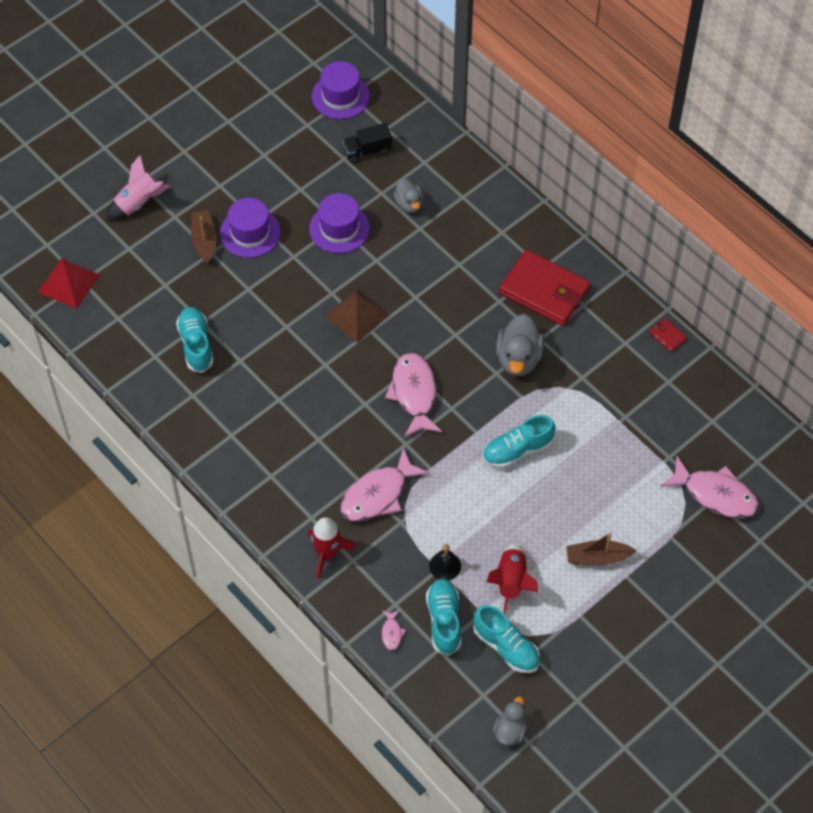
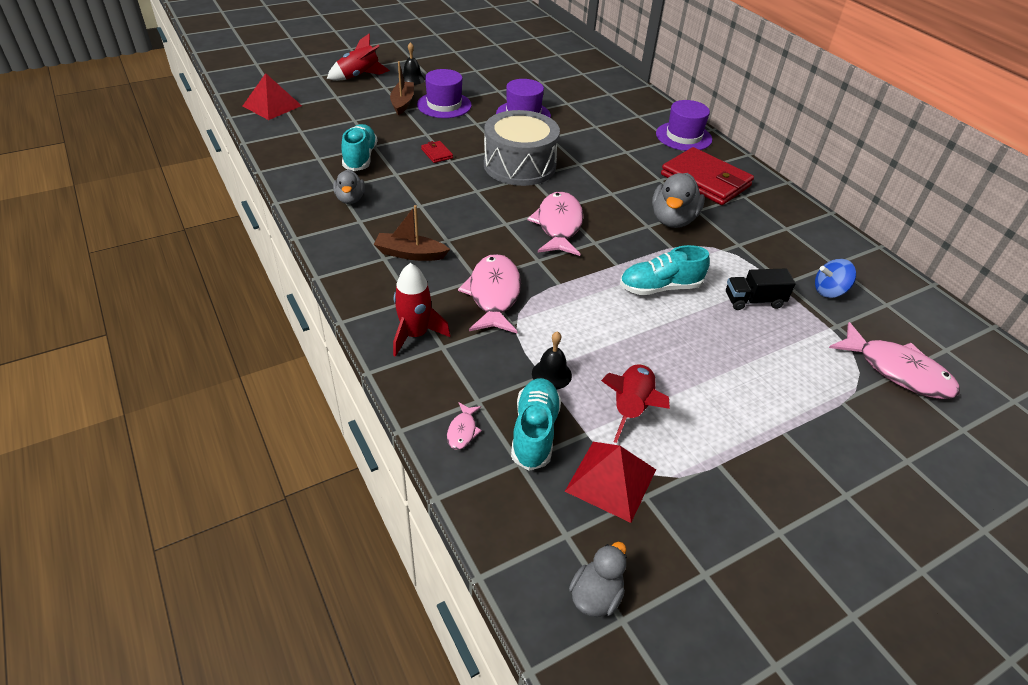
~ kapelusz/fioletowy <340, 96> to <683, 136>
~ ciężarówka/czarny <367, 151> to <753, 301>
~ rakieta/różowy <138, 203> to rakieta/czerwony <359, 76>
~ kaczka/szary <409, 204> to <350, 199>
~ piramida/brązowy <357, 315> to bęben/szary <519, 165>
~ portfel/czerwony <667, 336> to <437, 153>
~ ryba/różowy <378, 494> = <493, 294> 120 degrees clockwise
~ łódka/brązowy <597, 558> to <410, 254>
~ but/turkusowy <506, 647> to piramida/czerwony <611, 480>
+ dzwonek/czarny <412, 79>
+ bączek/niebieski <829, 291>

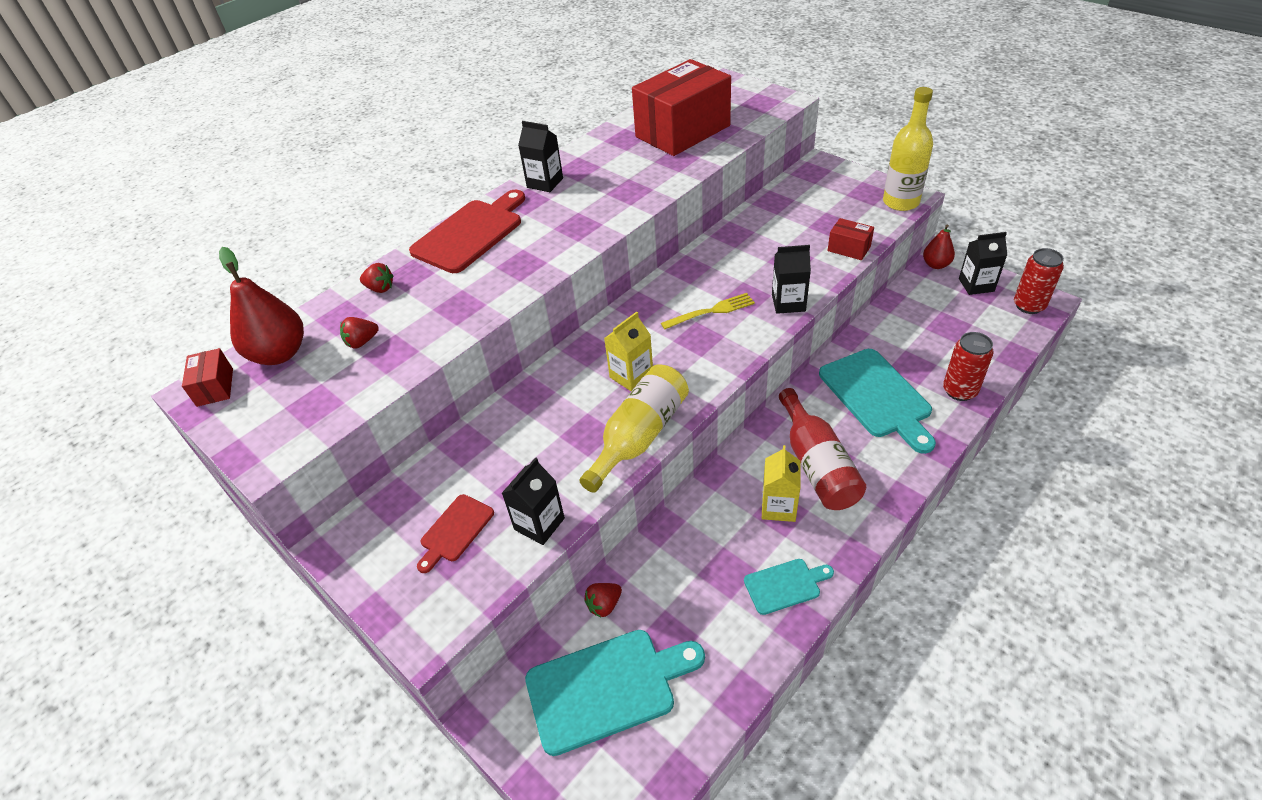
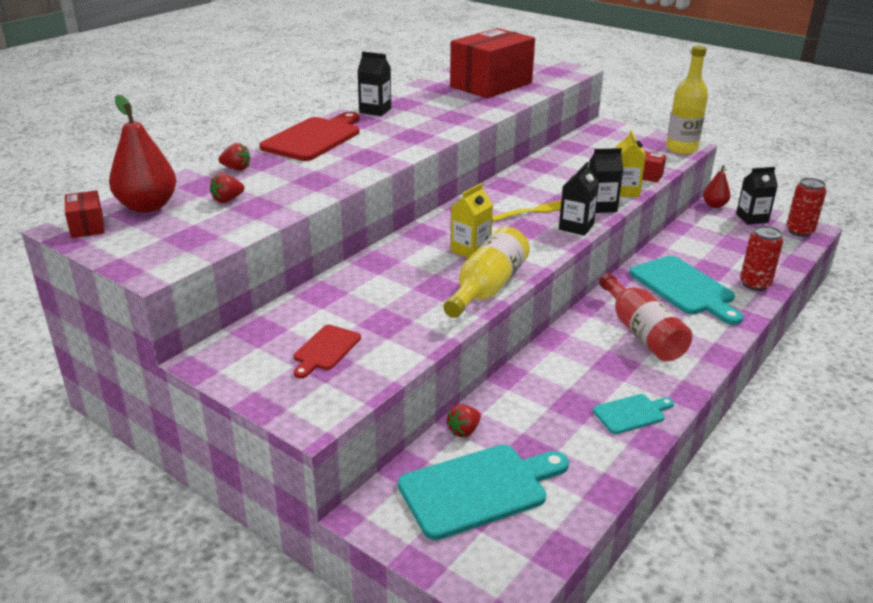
~ karton mleka/żółty <778, 507> to <625, 191>
~ karton mleka/czarny <539, 524> to <576, 227>

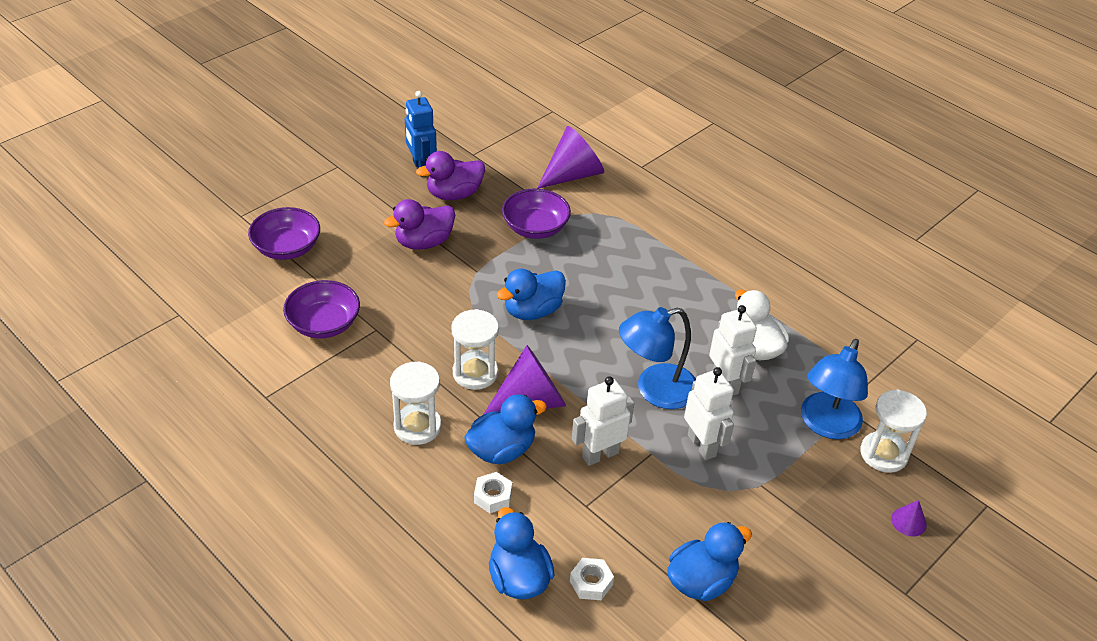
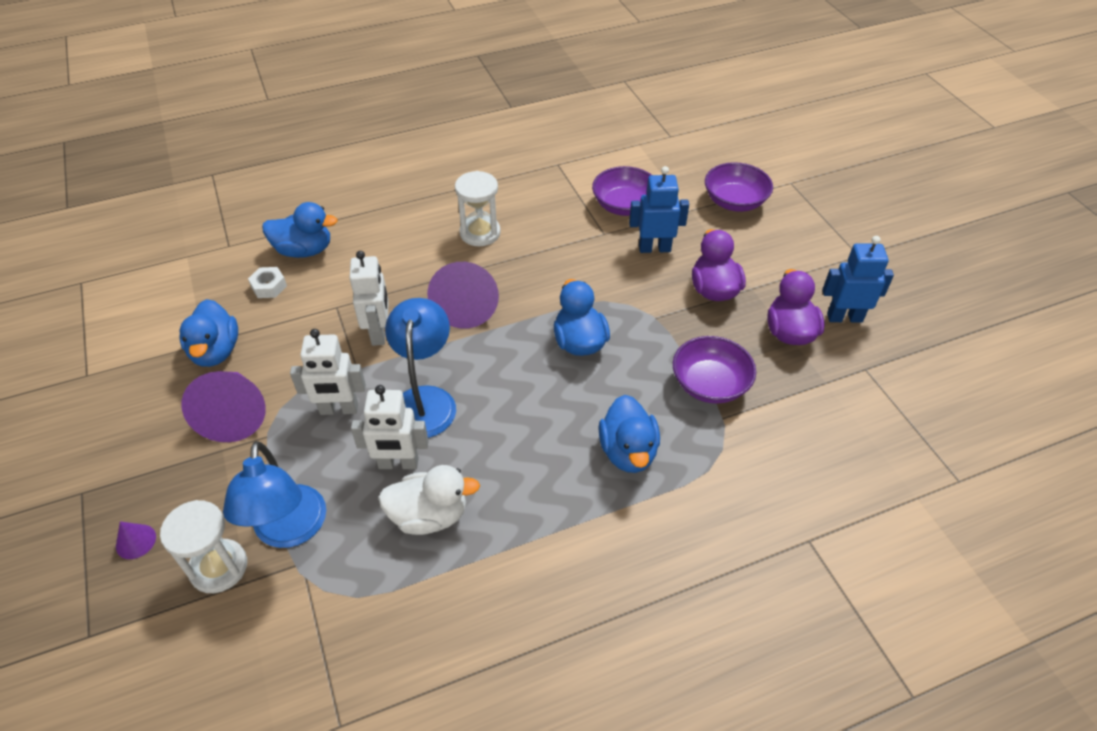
~ stożek/fioletowy <573, 175> to <235, 415>
- klepsydra/biały <475, 373>
~ lampka/niebieski <826, 425> = <289, 531> 150 degrees counterclockwise
~ kaczka/niebieski <502, 450> to <628, 451>
- nakrętka/biały <493, 496>
+ robot/niebieski <654, 248>

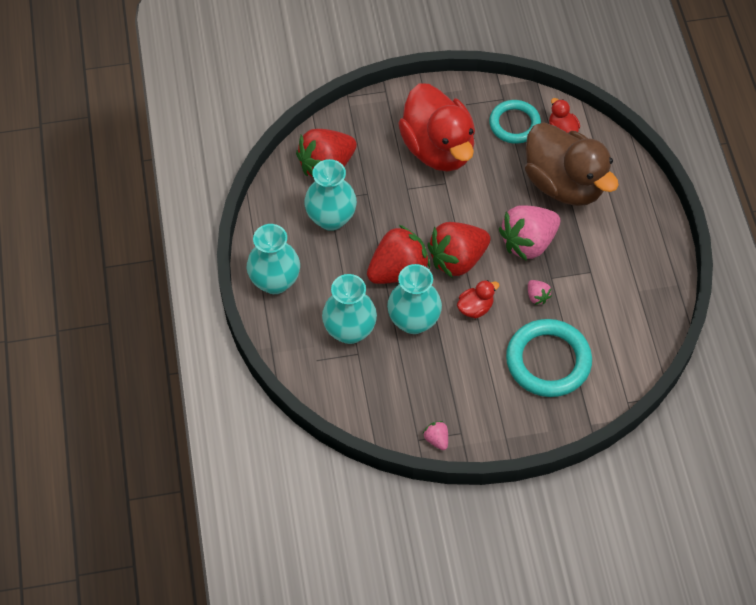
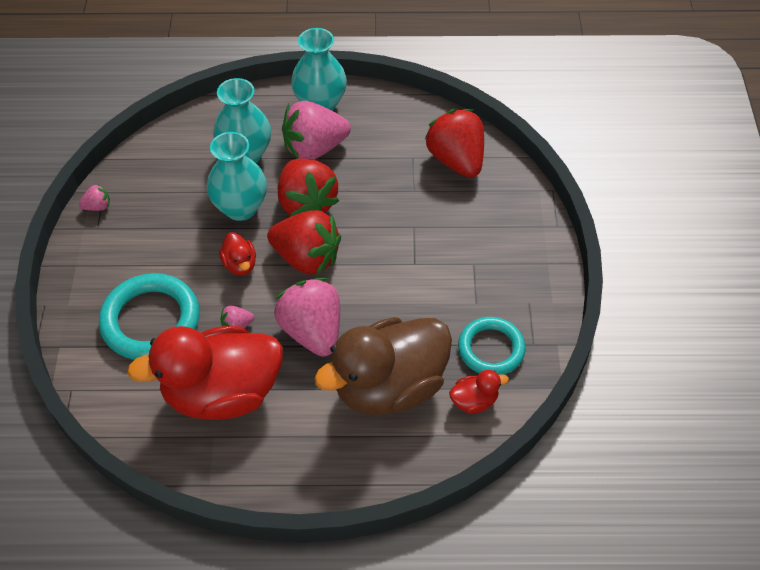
~ kaczka/czerwony <438, 149> to <222, 393>
- wazon/turkusowy <331, 218>
~ truskawka/czerwony <457, 259> = <307, 258> 135 degrees clockwise
+ truskawka/różowy <314, 148>

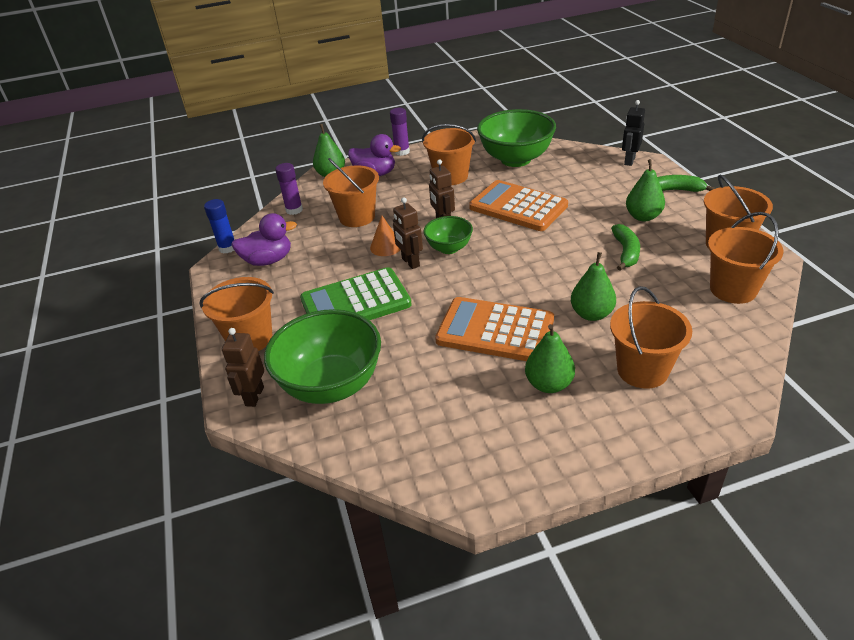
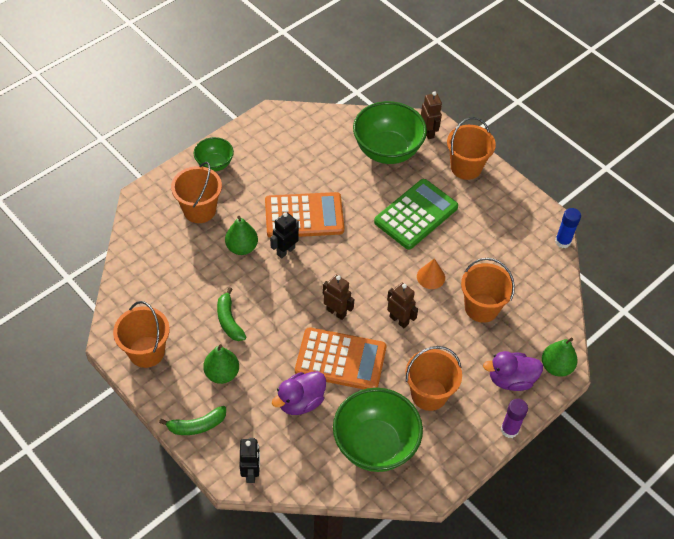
- klej w sztyfcie/fioletowy <294, 210>
~ robot/brązowy <410, 262> to <336, 312>
- wiadro/pomarańczowy <733, 289>
~ kaczka/fioletowy <268, 260> to <300, 401>
~ miska/zielony <449, 248> to <214, 164>
- gruszka/zielony <549, 384>
+ robot/czarny <285, 251>

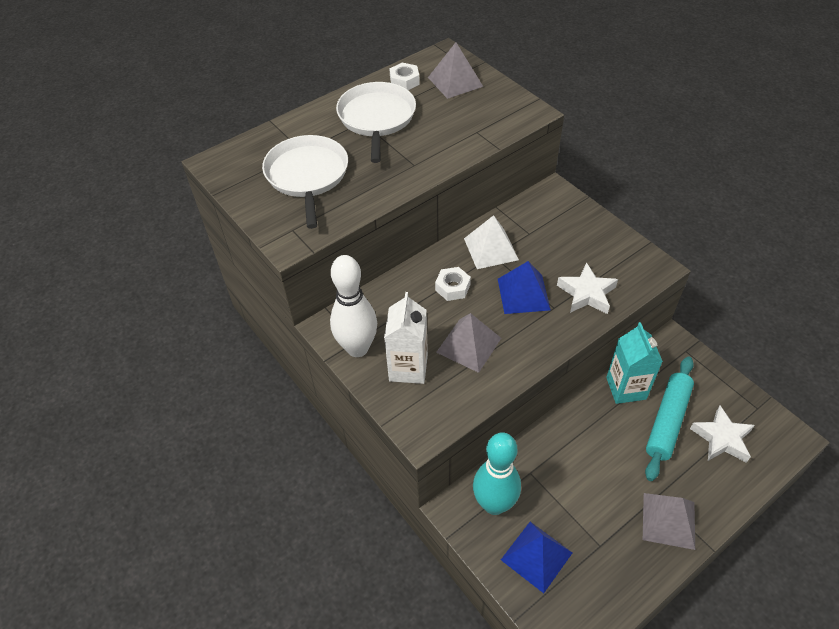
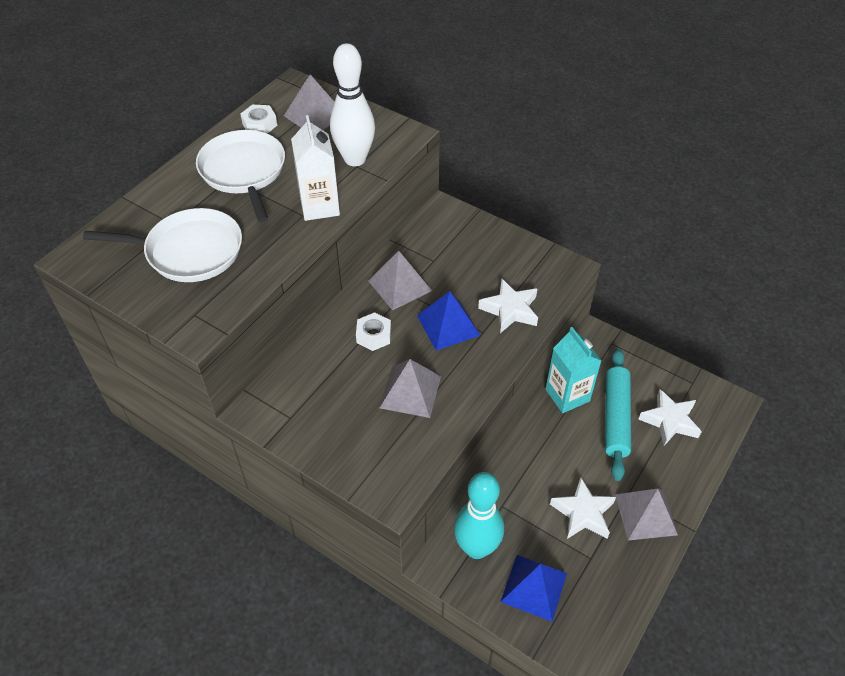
~ patelnia/biały <307, 176> = <189, 251> 120 degrees clockwise
~ piramida/biały <491, 249> to piramida/szary <399, 285>
~ kręgiel/biały <357, 348> to <355, 159>
~ karton mleka/biały <408, 368> to <319, 206>
+ gwiazda/biały <583, 513>

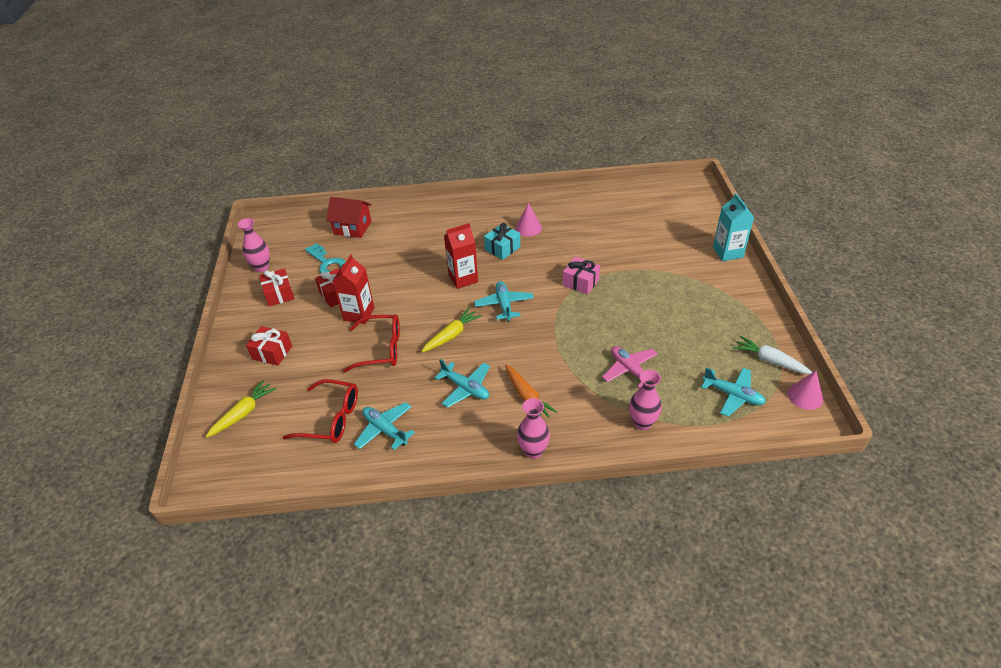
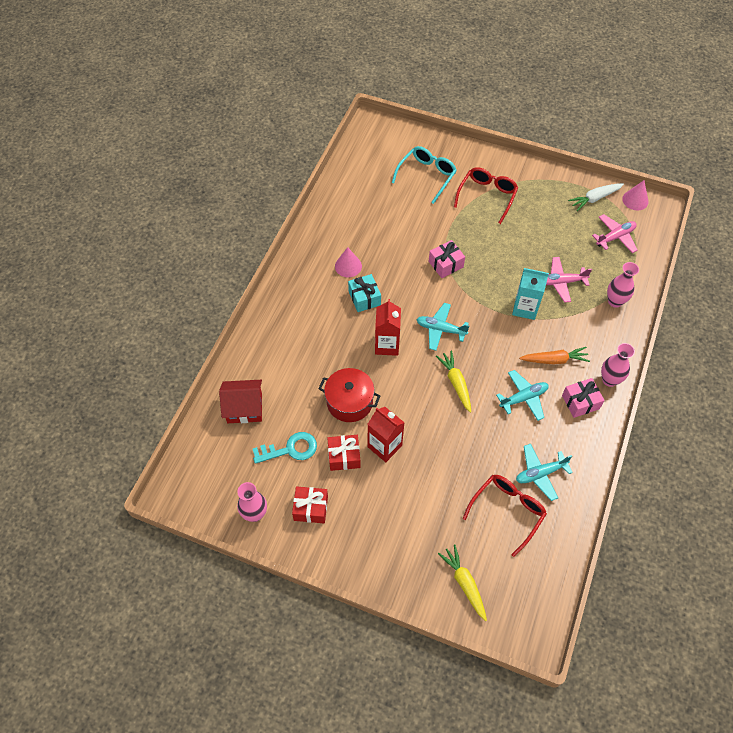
~ karton mleka/turkusowy <727, 252> to <525, 308>
~ domek/czerwony <352, 227> = <244, 408> 45 degrees clockwise
~ okulary/czerwony <381, 349> to <487, 196>
- prezent/czerwony <272, 352>
~ samolot/turkusowy <733, 395> to samolot/różowy <615, 237>
+ okulary/turkusowy <427, 176>
+ garnek/czerwony <349, 402>
+ prezent/różowy <580, 402>

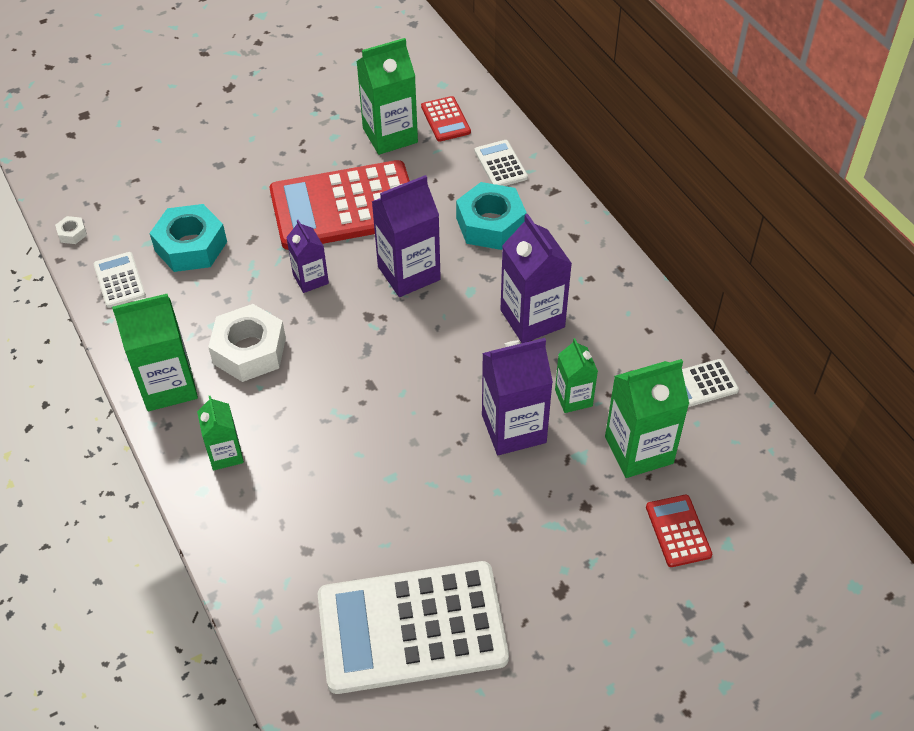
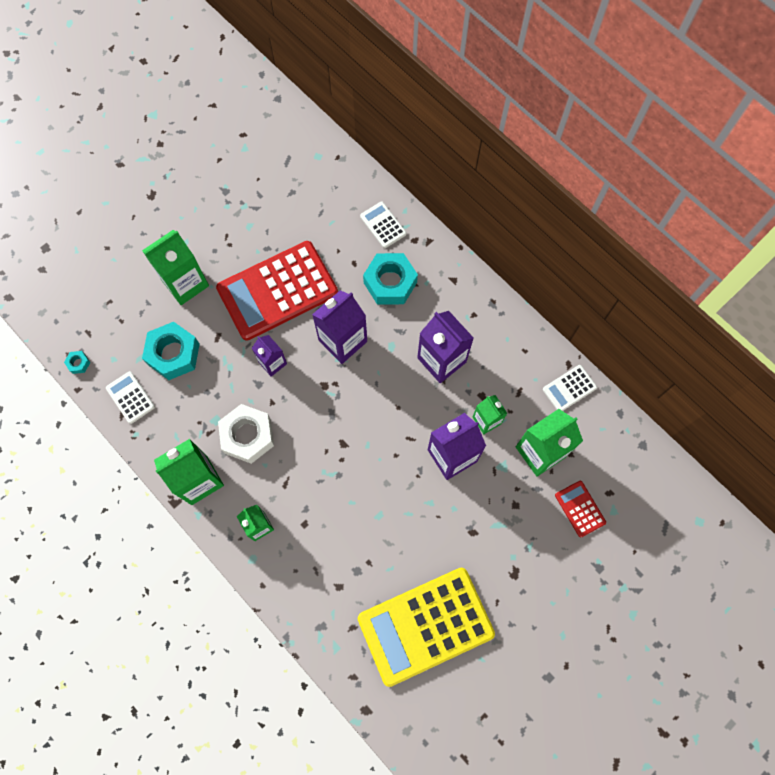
~ karton mleka/zielony <390, 135> to <185, 283>
- kalkulator/czerwony <445, 119>
~ nakrętka/biały <72, 233> to nakrętka/turkusowy <78, 363>
~ kalkulator/biały <412, 627> to kalkulator/żółty <425, 625>

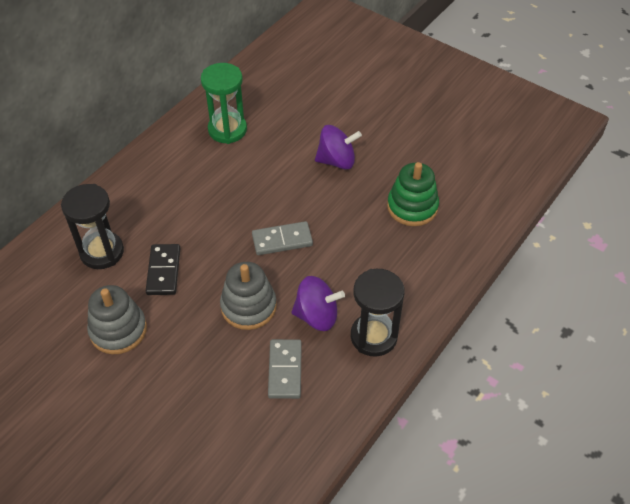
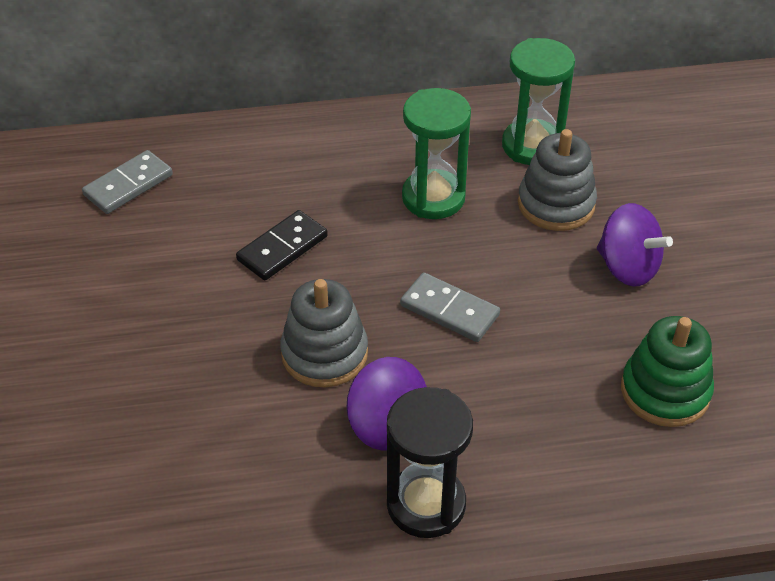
- klepsydra/czarny <102, 252>
~ zabawka nakładanka/szary <118, 330> to <556, 204>
~ kostka domina/szary <285, 370> to <128, 185>
+ klepsydra/zielony <433, 198>

